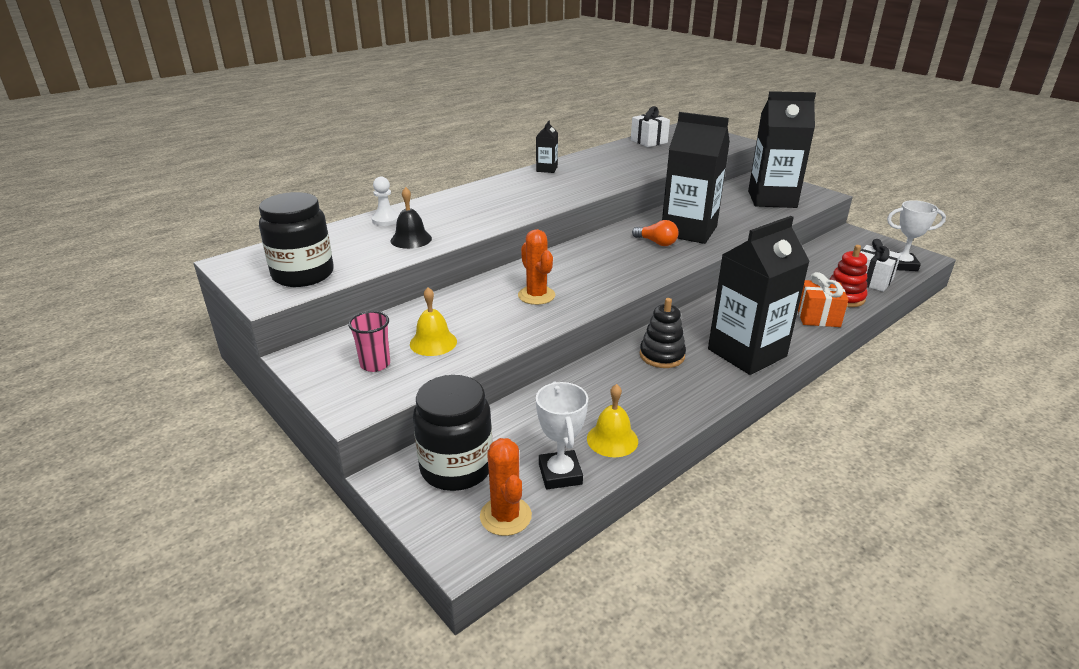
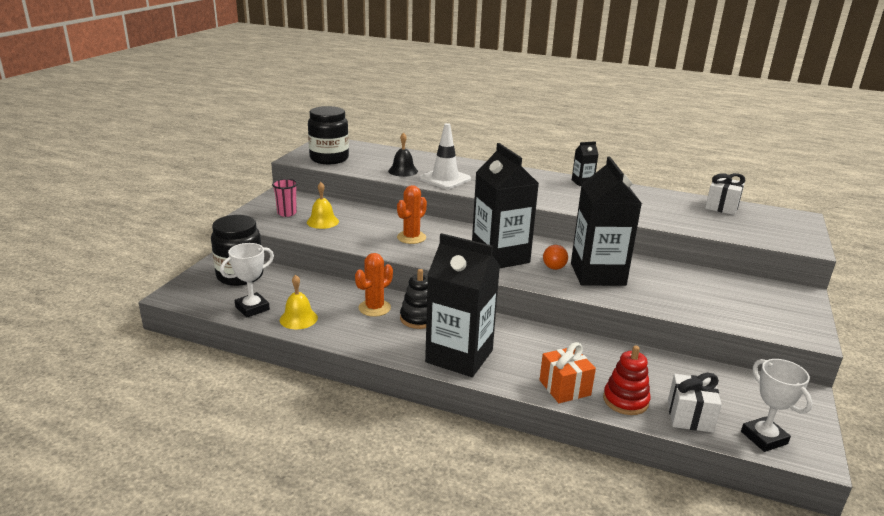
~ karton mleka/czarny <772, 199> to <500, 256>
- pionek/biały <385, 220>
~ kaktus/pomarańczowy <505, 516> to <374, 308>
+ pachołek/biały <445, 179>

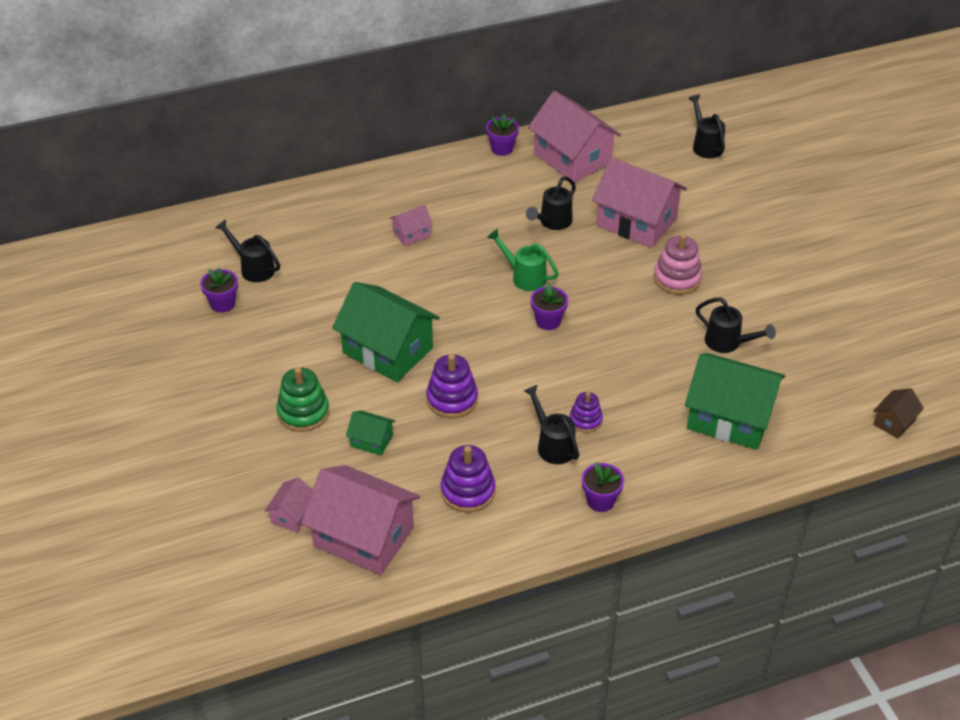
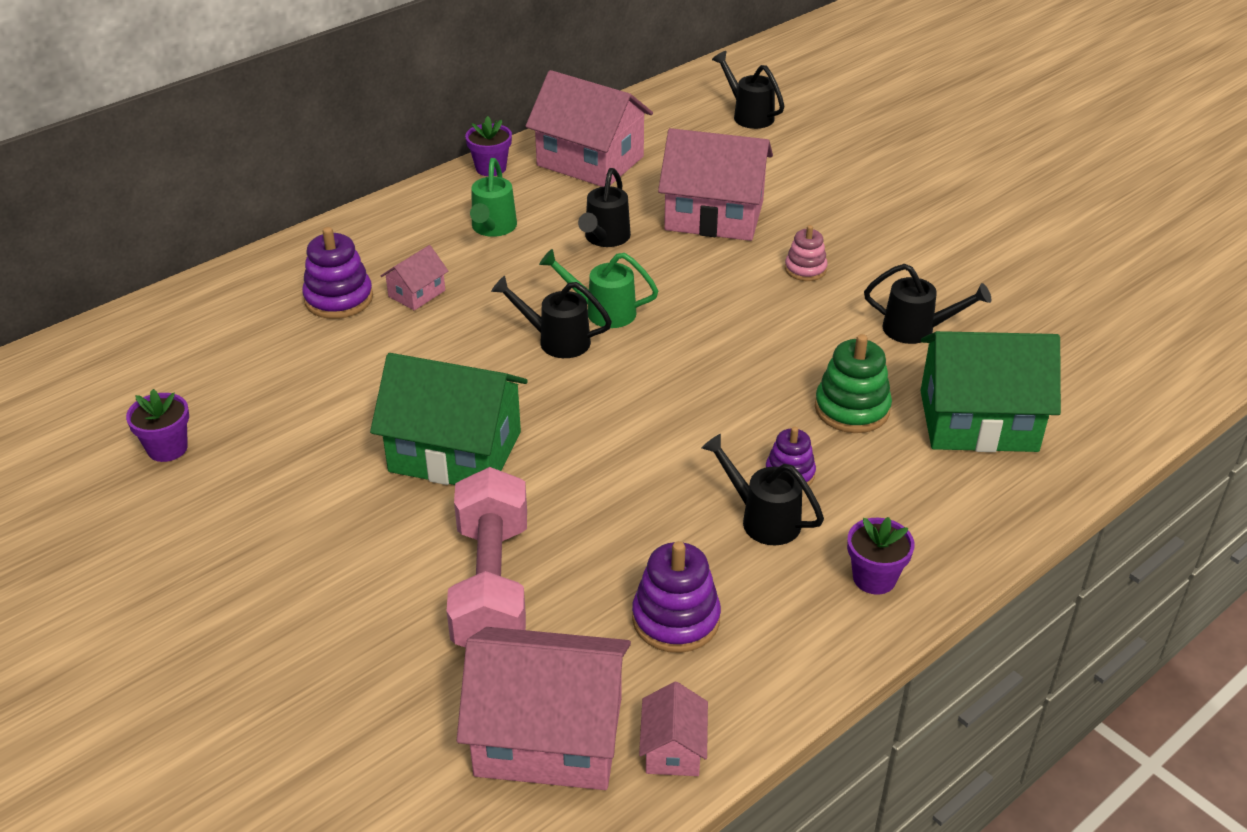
~ konewka/czarny <253, 268> to <556, 340>
~ zabawka nakładanka/różowy <677, 279> = <805, 269> x0.63
- doniczka/fioletowy <548, 321>
~ zabawka nakładanka/fioletowy <452, 399> to <338, 299>
~ zabawka nakładanka/zielony <303, 413> to <852, 409>
- domek/brązowy <894, 422>
~ domek/zielony <371, 441> to hantel/różowy <491, 585>
~ domek/różowy <292, 515> to <673, 749>
+ konewka/zielony <492, 228>

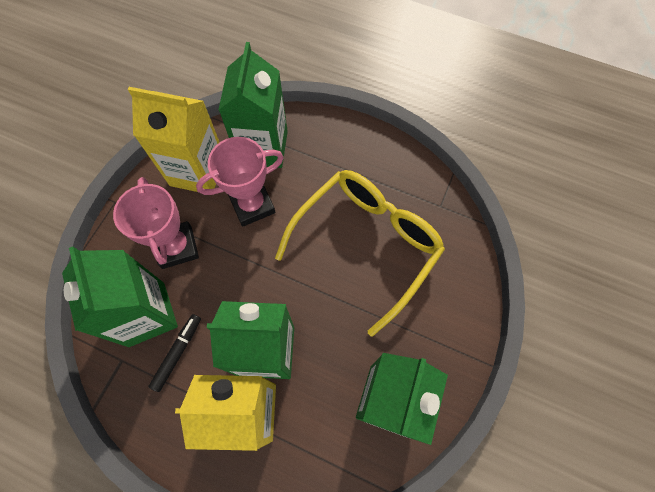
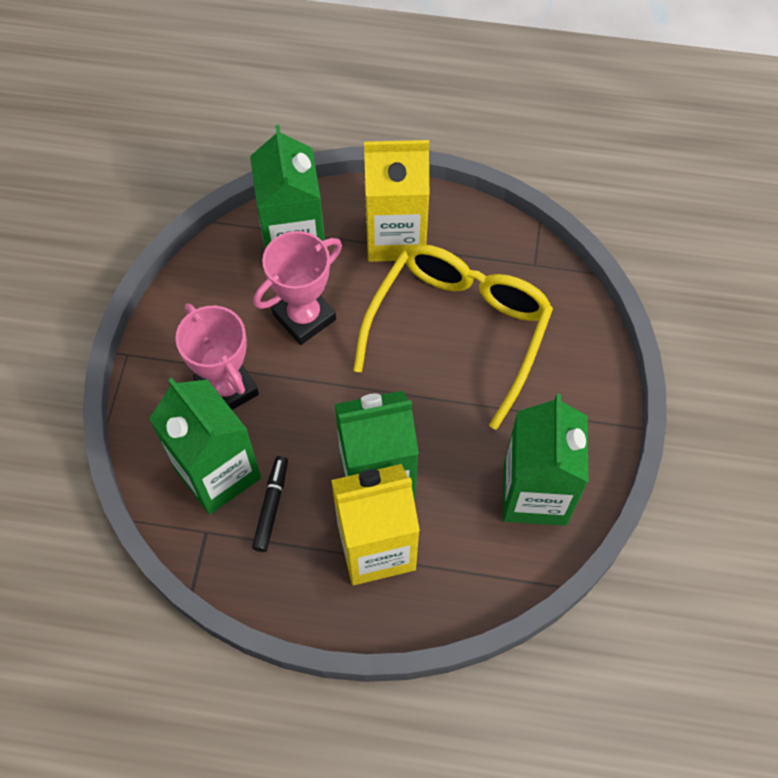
~ karton mleka/żółty <198, 171> to <395, 237>

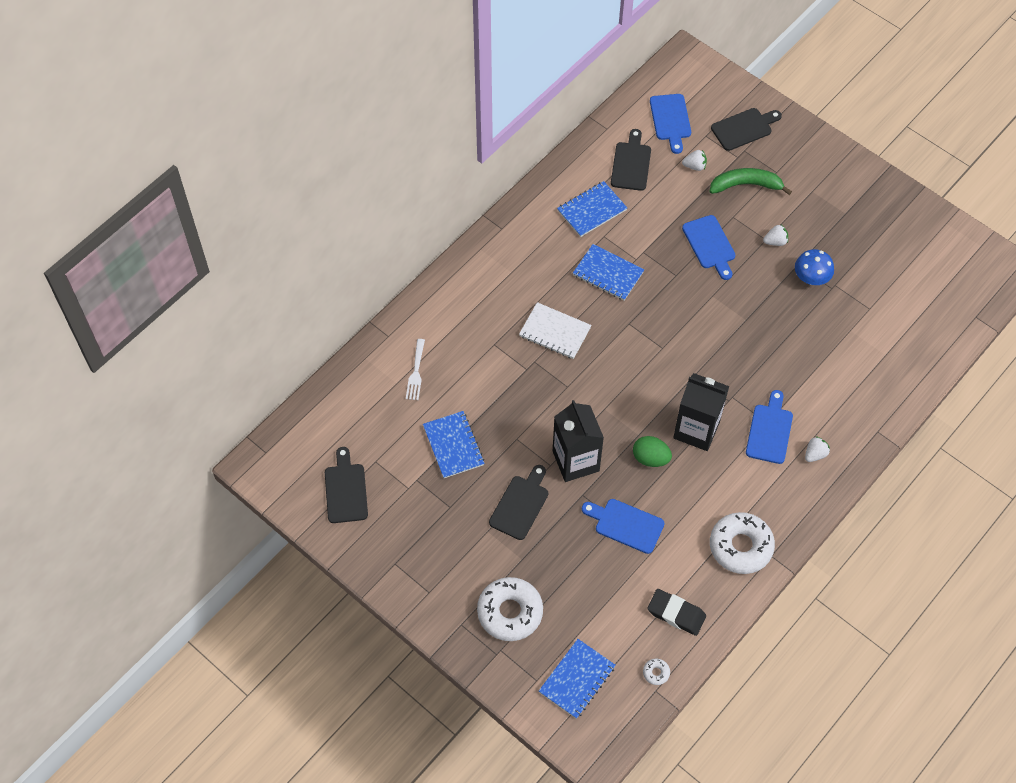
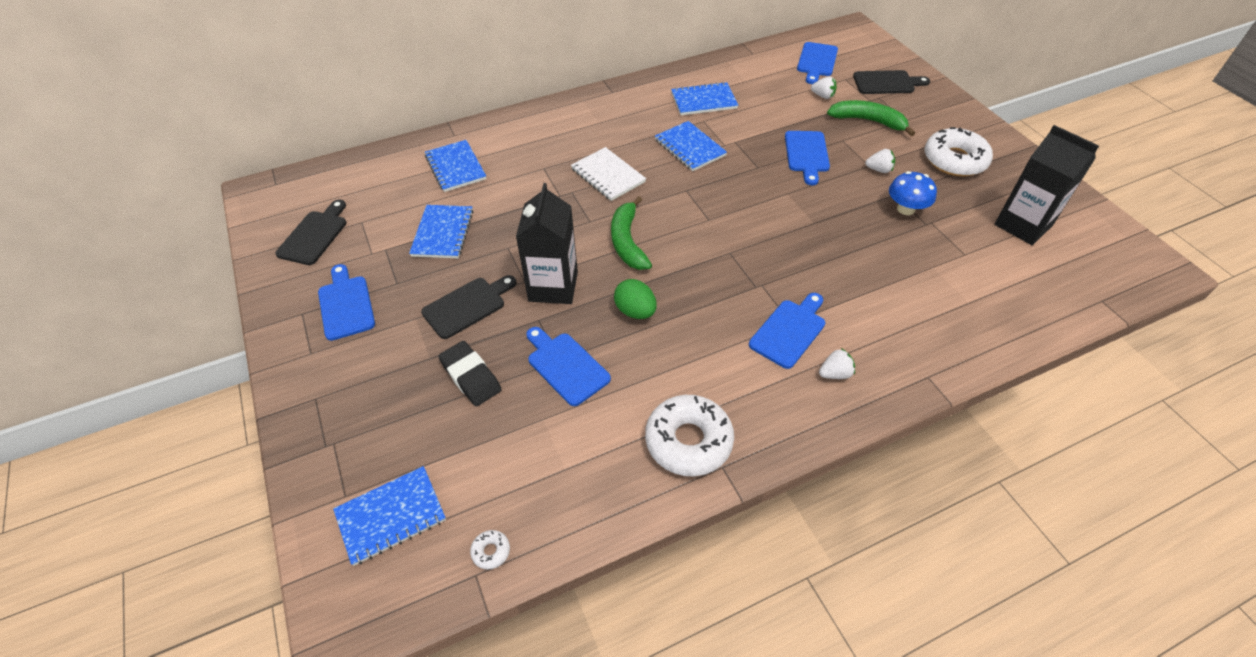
- deska do krojenia/czarny <631, 164>
~ widelec/biały <416, 373> to zeszyt/niebieski <455, 167>
~ karton mleka/czarny <696, 430> to <1023, 225>
~ donut/biały <510, 612> to <954, 160>
~ gumka do mazania/czarny <676, 614> to <471, 376>
+ banan/zielony <627, 241>
+ deska do krojenia/niebieski <346, 305>

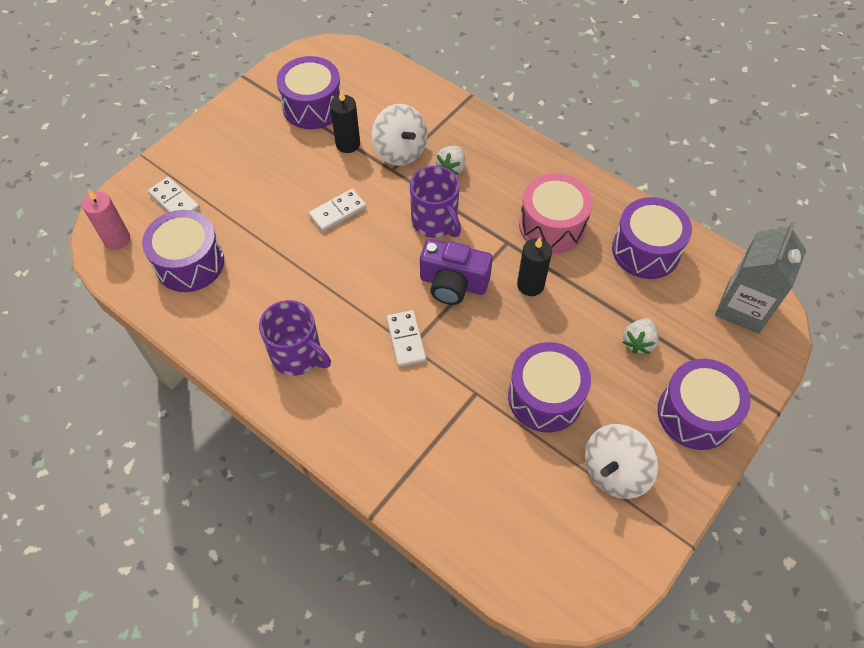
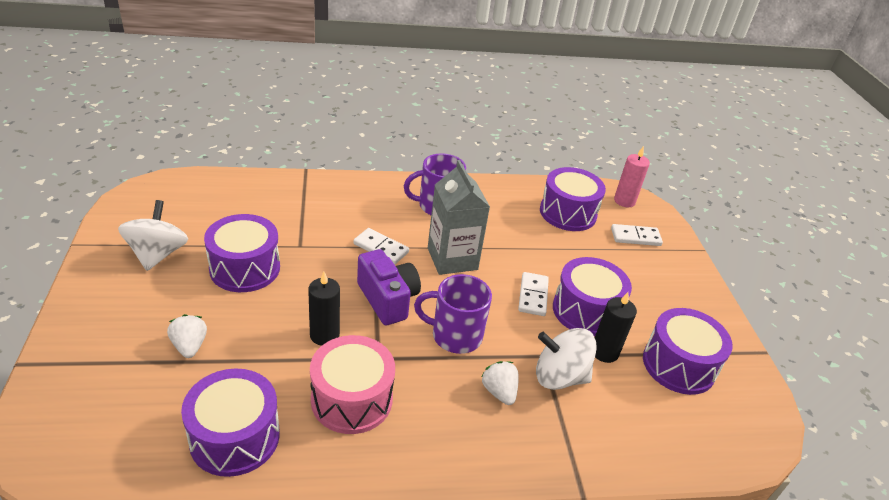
~ karton mleka/szary <743, 307> to <452, 259>
~ aparat fotograficzny/fioletowy <453, 284> = <388, 299> 90 degrees clockwise
~ bęben/fioletowy <695, 414> to <586, 311>

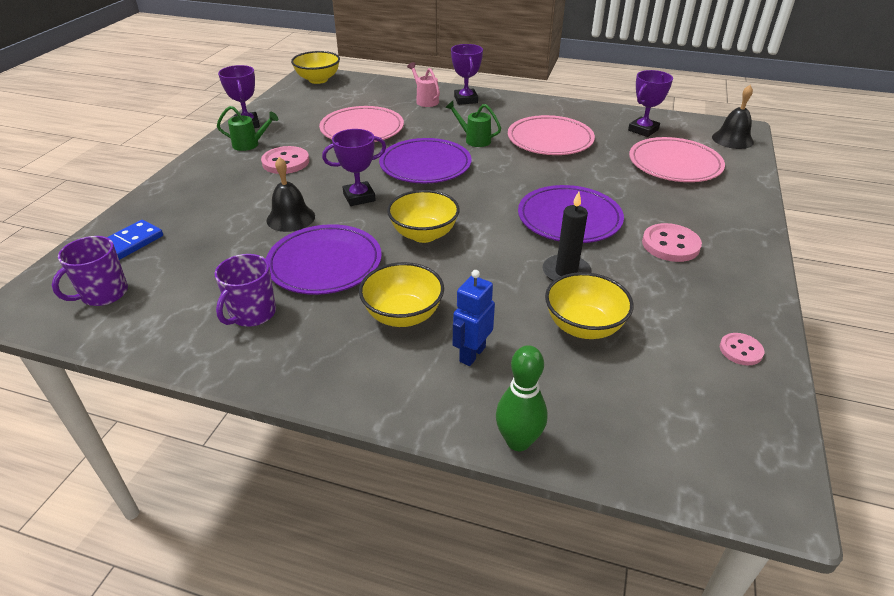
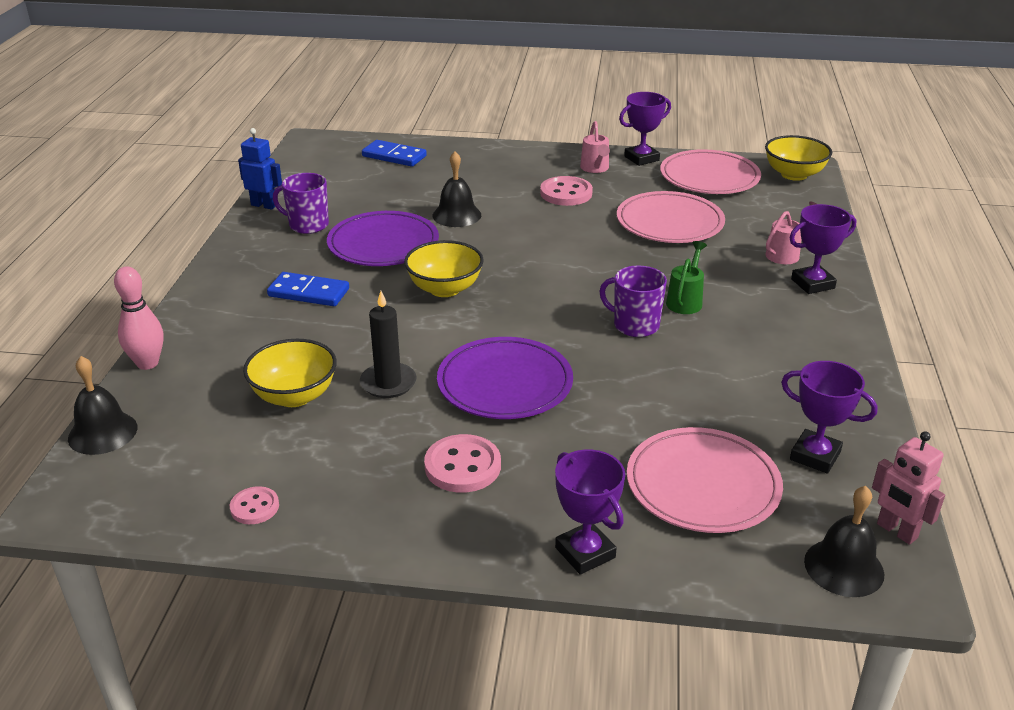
~ konewka/zielony <249, 144> to konewka/różowy <595, 168>
~ talerz/różowy <550, 140> to <709, 177>
~ puchar/fioletowy <359, 197> to <585, 552>
- talerz/fioletowy <425, 165>
~ kubek/fioletowy <103, 294> to <635, 325>
~ miska/żółty <403, 315> to kostka domina/niebieski <308, 293>
~ robot/niebieski <472, 354> to <264, 205>
~ kręgiel/zielony <518, 441> to kręgiel/różowy <147, 363>
+ dzwonek/czarny <102, 432>
+ robot/różowy <896, 531>

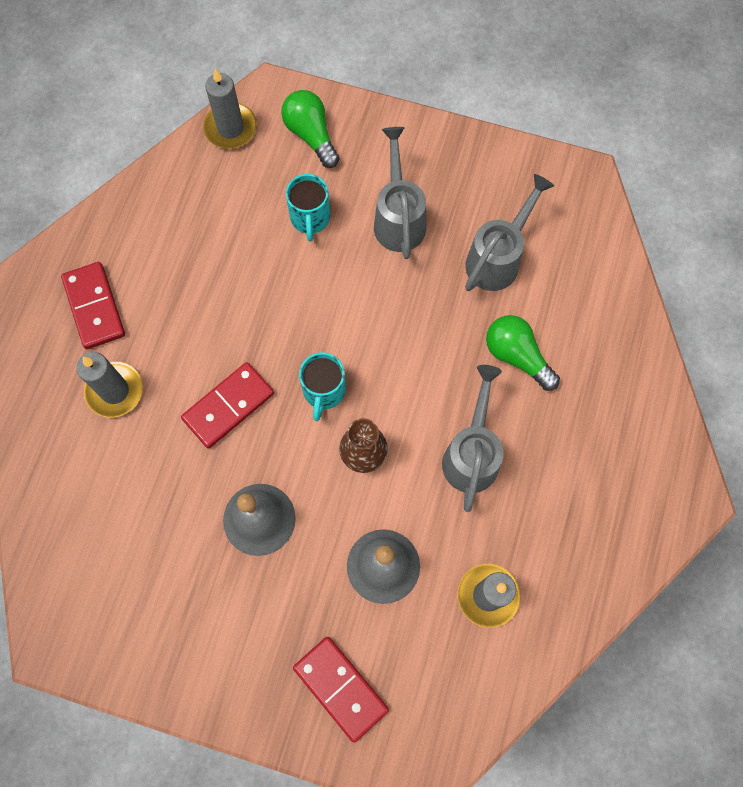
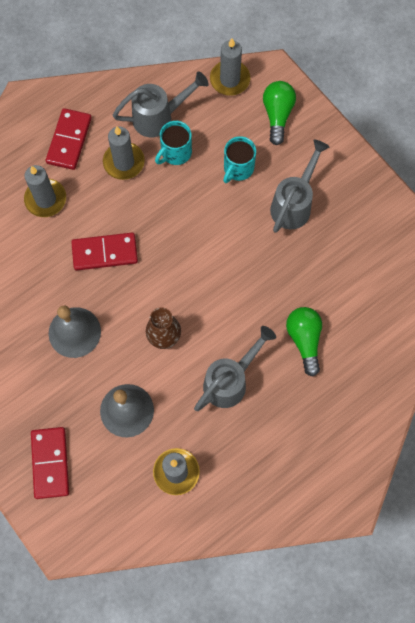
~ konewka/szary <498, 258> to <159, 117>
~ kubek/turkusowy <324, 391> to <175, 153>
+ świeca/szary <124, 162>

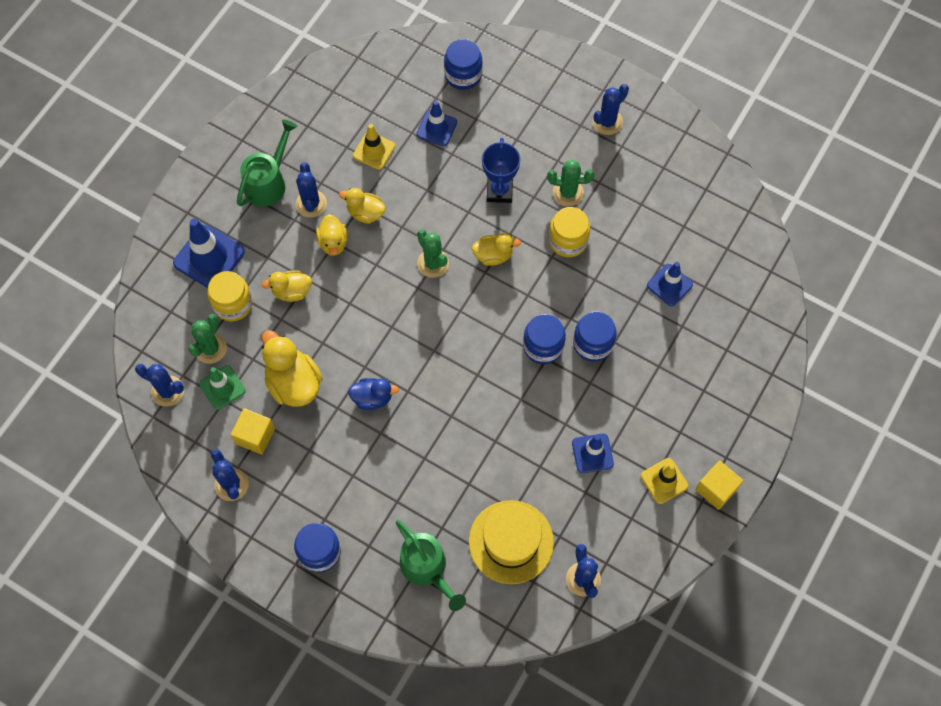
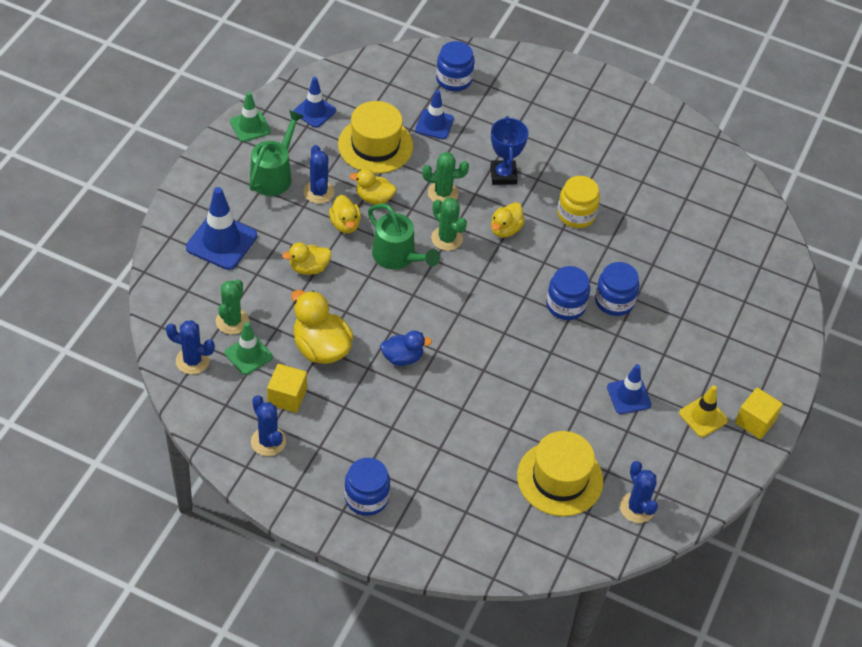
- kaktus/niebieski <607, 122>
~ pachołek/żółty <374, 151> to kapelusz/żółty <375, 145>
~ kaktus/zielony <568, 193> to <443, 193>
~ kaczka/żółty <493, 255> = <505, 229> 135 degrees clockwise
~ pachołek/niebieski <669, 285> to <314, 111>
- słoik/żółty <233, 304>
~ konewka/zielony <427, 569> to <398, 257>
+ pachołek/zielony <250, 126>

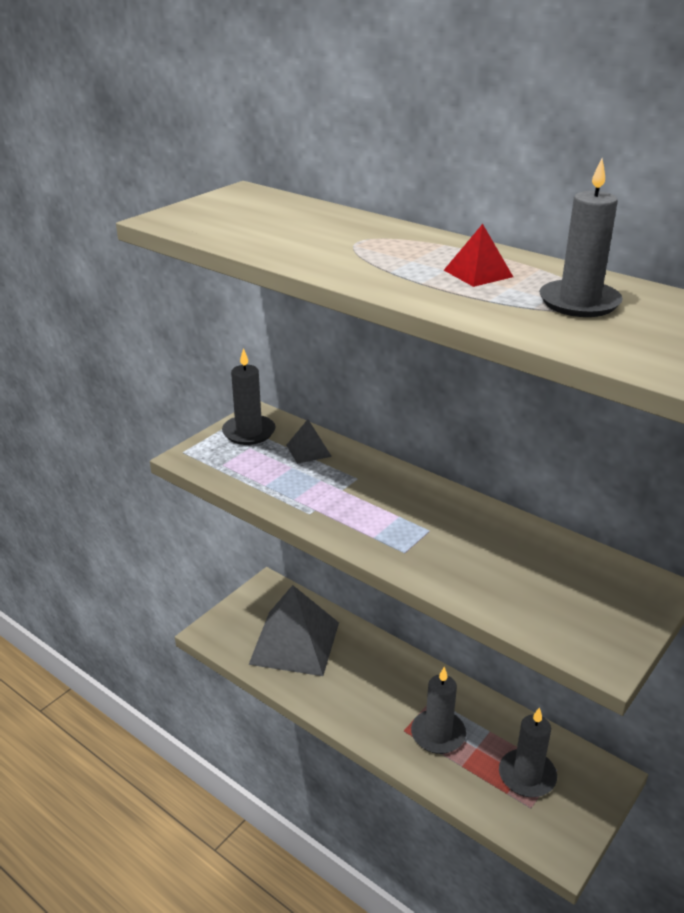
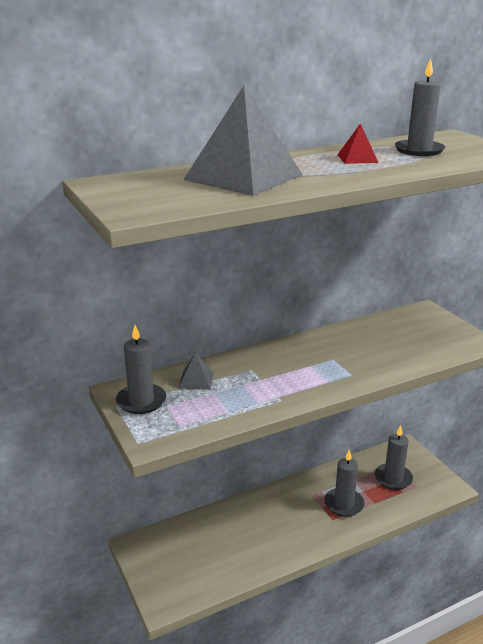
~ piramida/szary <295, 642> to <243, 177>

